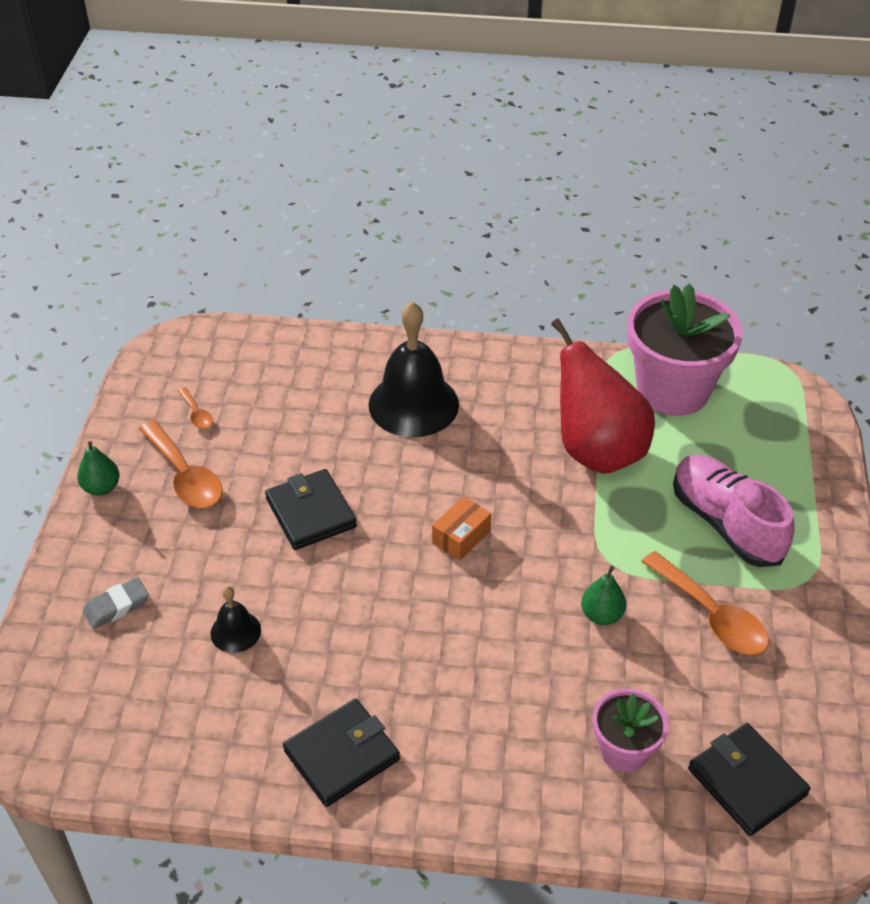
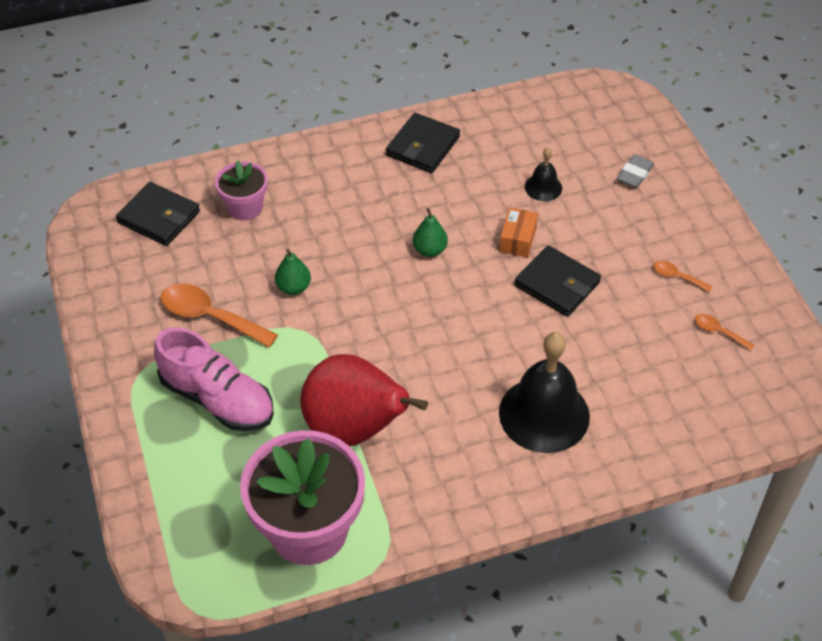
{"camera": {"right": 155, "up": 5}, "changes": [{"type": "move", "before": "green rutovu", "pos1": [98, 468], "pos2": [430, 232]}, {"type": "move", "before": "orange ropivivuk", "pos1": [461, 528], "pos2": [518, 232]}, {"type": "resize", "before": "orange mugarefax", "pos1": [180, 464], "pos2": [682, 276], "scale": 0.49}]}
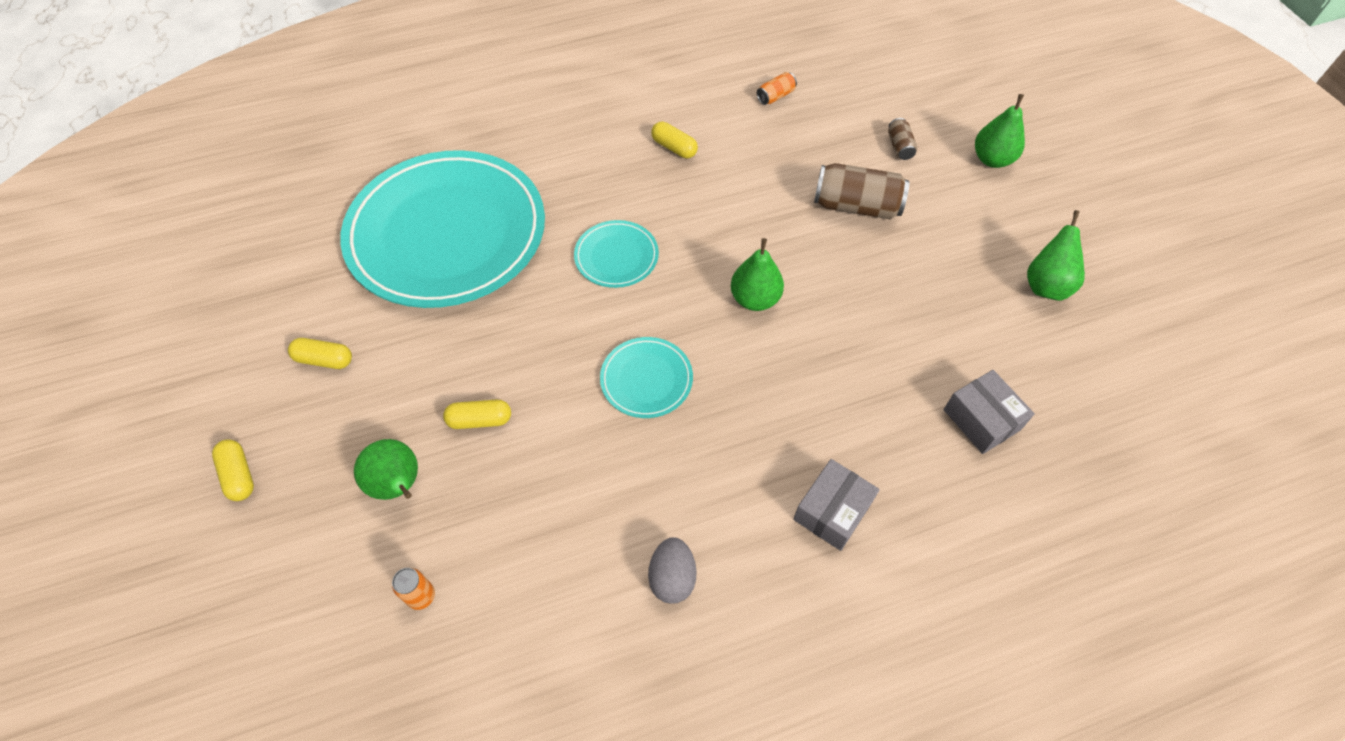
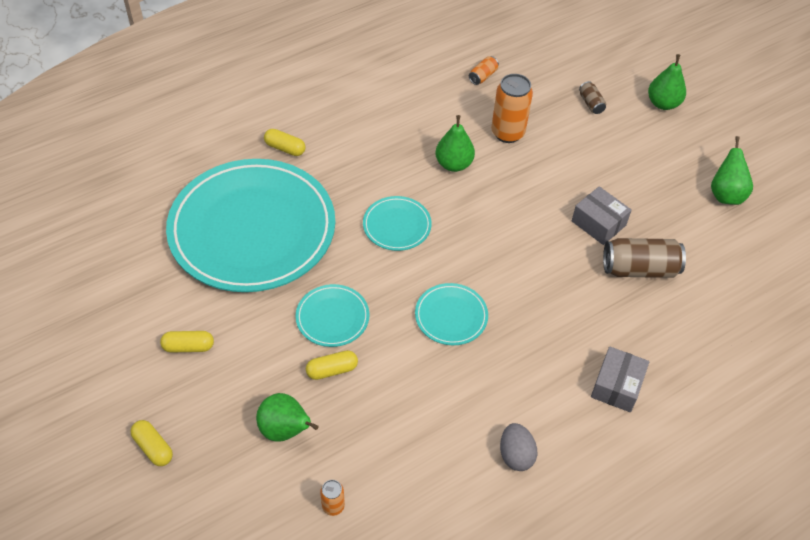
{"camera": {"right": -15, "up": -5}, "changes": [{"type": "move", "before": "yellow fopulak", "pos1": [674, 140], "pos2": [284, 142]}, {"type": "insert", "after": "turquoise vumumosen", "pos2": [332, 315]}, {"type": "move", "before": "green rutovu", "pos1": [757, 274], "pos2": [455, 143]}, {"type": "insert", "after": "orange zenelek", "pos2": [512, 108]}, {"type": "move", "before": "grey ropivivuk", "pos1": [989, 412], "pos2": [602, 215]}, {"type": "move", "before": "brown zenelek", "pos1": [861, 191], "pos2": [644, 258]}]}
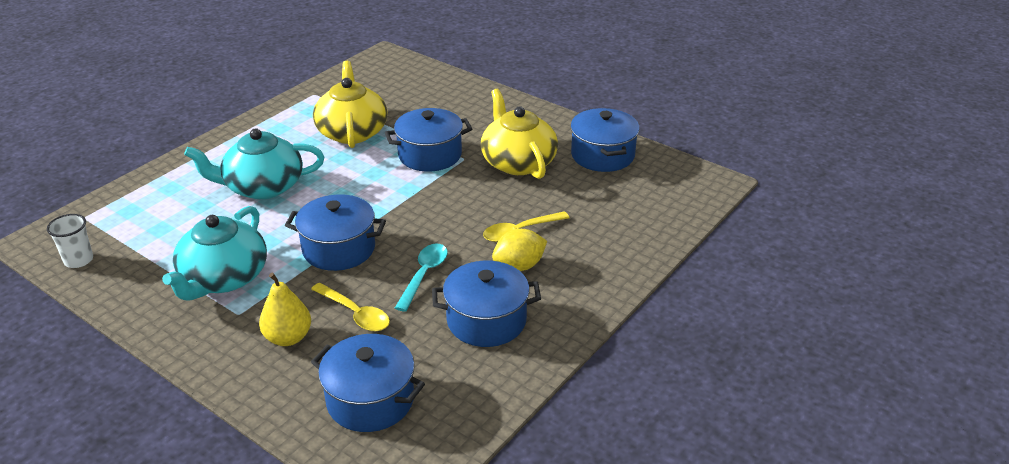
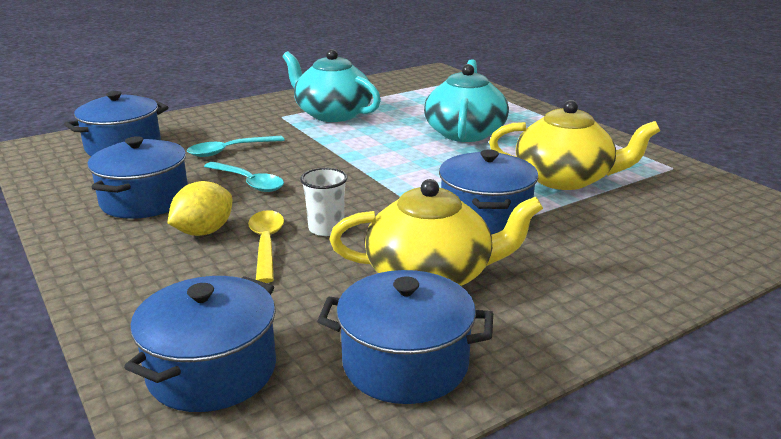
{"camera": {"right": 110, "up": -10}, "changes": [{"type": "move", "before": "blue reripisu", "pos1": [335, 232], "pos2": [200, 344]}, {"type": "rotate", "before": "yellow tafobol", "pos1": [519, 250], "pos2": [200, 208], "turn": 45}, {"type": "recolor", "before": "yellow mugarefax", "after": "turquoise mugarefax", "pos1": [350, 307], "pos2": [236, 146]}, {"type": "move", "before": "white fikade", "pos1": [70, 241], "pos2": [324, 202]}, {"type": "delete", "before": "yellow rutovu", "pos1": [285, 309]}]}
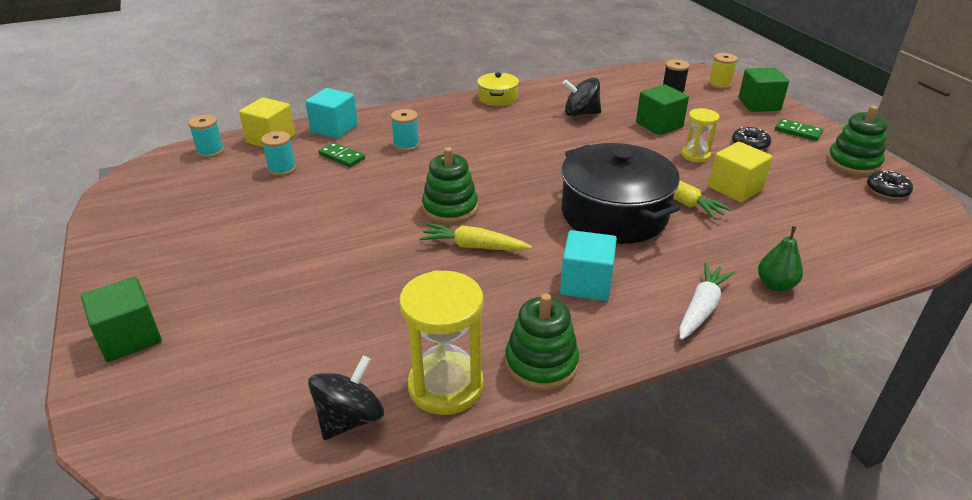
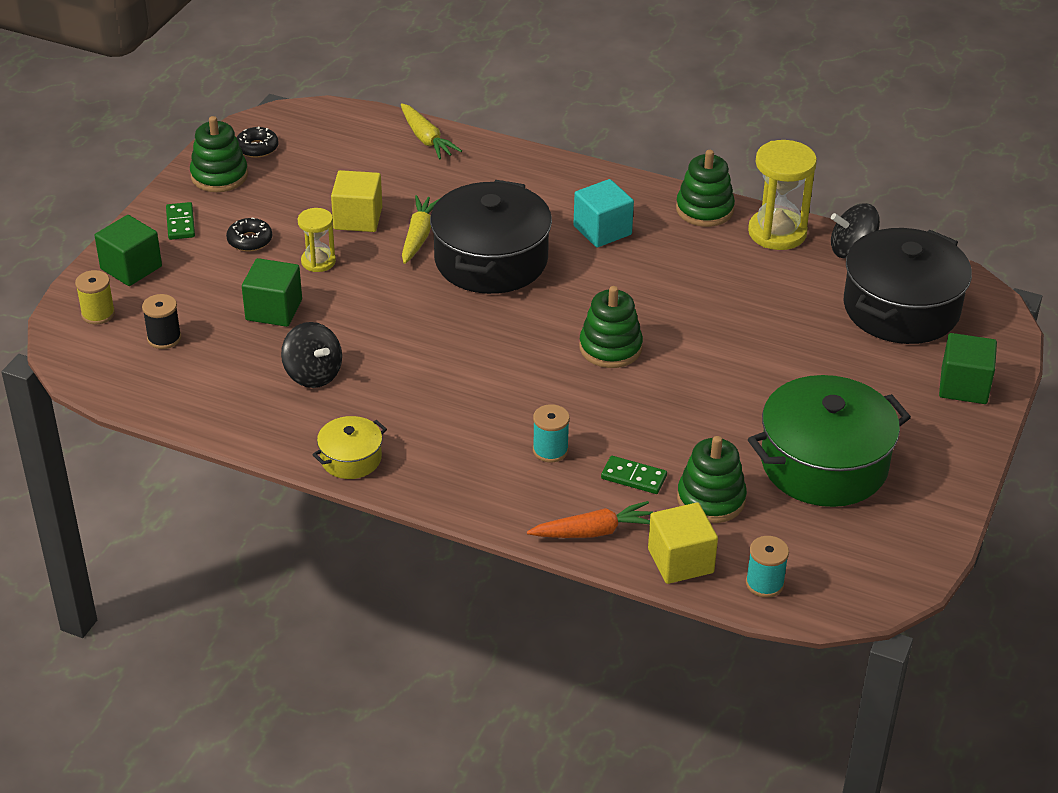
{"camera": {"right": -135, "up": 5}, "changes": [{"type": "move", "before": "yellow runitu", "pos1": [475, 237], "pos2": [431, 131]}, {"type": "replace", "before": "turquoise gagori", "after": "orange runitu", "pos1": [332, 113], "pos2": [590, 519]}, {"type": "rotate", "before": "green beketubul", "pos1": [341, 154], "pos2": [634, 475], "turn": -60}, {"type": "replace", "before": "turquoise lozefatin", "after": "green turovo", "pos1": [278, 153], "pos2": [712, 479]}, {"type": "insert", "after": "green reripisu", "pos2": [829, 441]}, {"type": "insert", "after": "black reripisu", "pos2": [907, 286]}, {"type": "delete", "before": "white runitu", "pos1": [707, 301]}, {"type": "delete", "before": "green rutovu", "pos1": [780, 259]}]}
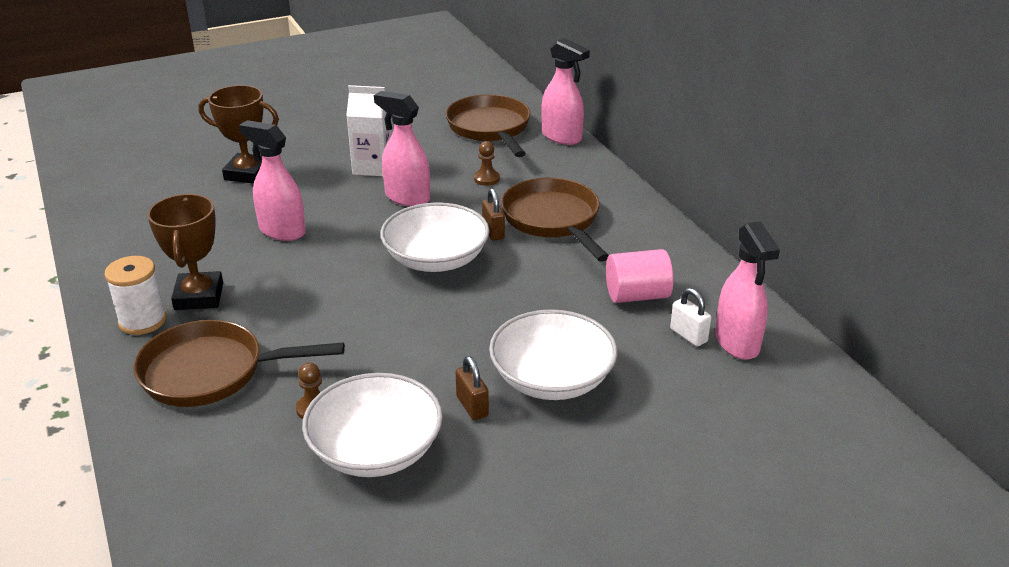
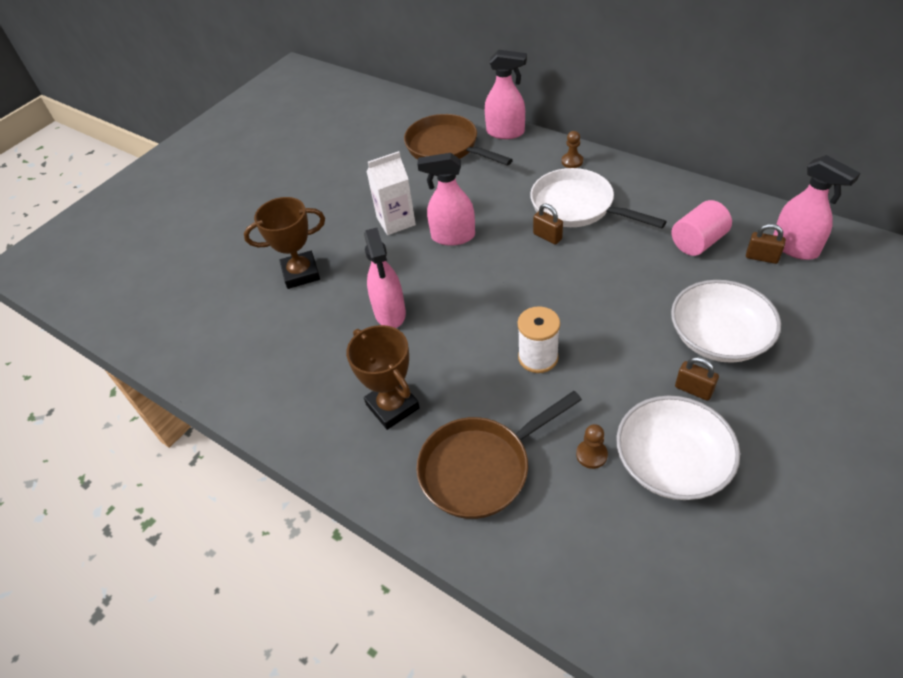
{"camera": {"right": -25, "up": 15}, "changes": [{"type": "rotate", "before": "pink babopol", "pos1": [272, 180], "pos2": [385, 278], "turn": -105}, {"type": "move", "before": "white lozefatin", "pos1": [135, 295], "pos2": [539, 339]}, {"type": "recolor", "before": "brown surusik", "after": "white surusik", "pos1": [555, 219], "pos2": [598, 198]}, {"type": "move", "before": "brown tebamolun", "pos1": [487, 163], "pos2": [572, 149]}, {"type": "recolor", "before": "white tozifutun", "after": "brown tozifutun", "pos1": [690, 317], "pos2": [766, 244]}, {"type": "delete", "before": "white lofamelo", "pos1": [435, 237]}]}
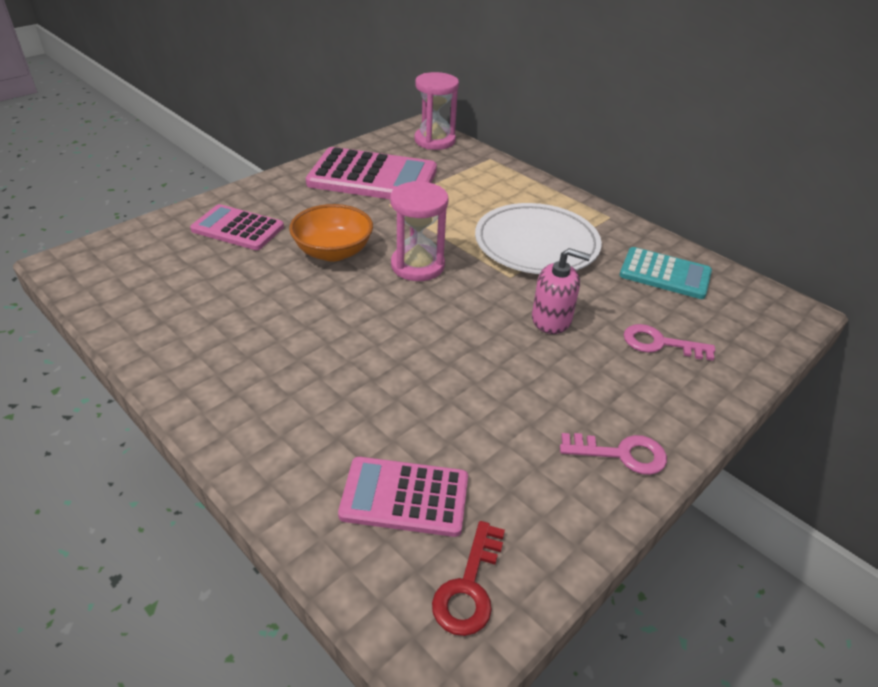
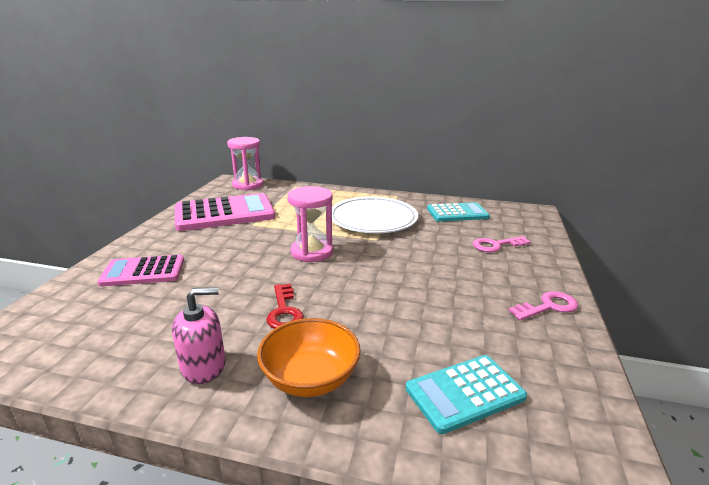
{"camera": {"right": -30, "up": -15}, "changes": [{"type": "move", "before": "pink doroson", "pos1": [561, 291], "pos2": [198, 335]}, {"type": "move", "before": "orange lofamelo", "pos1": [331, 232], "pos2": [309, 357]}, {"type": "move", "before": "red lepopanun", "pos1": [468, 578], "pos2": [285, 306]}, {"type": "recolor", "before": "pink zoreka", "after": "turquoise zoreka", "pos1": [403, 497], "pos2": [466, 394]}]}
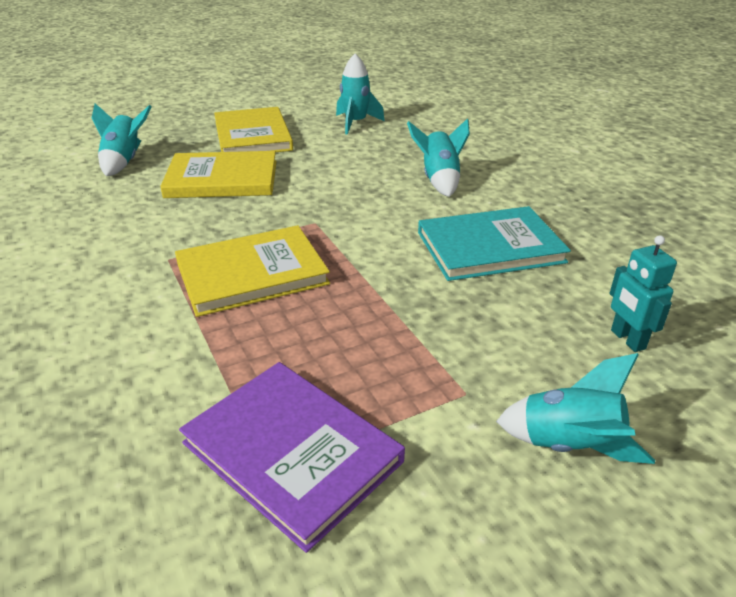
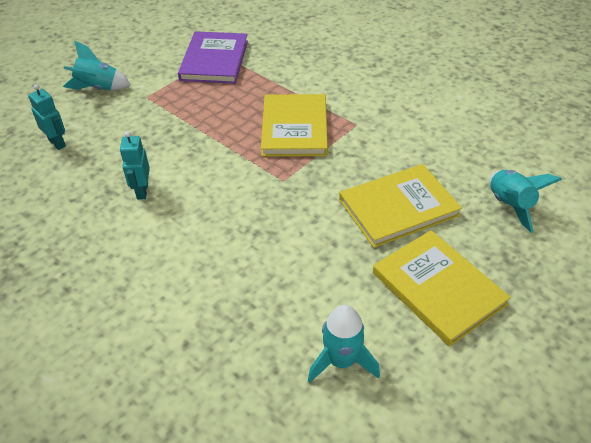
{"camera": {"right": 160, "up": 10}, "changes": [{"type": "replace", "before": "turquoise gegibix", "after": "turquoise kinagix", "pos1": [494, 243], "pos2": [135, 165]}, {"type": "rotate", "before": "purple gegibix", "pos1": [292, 457], "pos2": [213, 57], "turn": 75}, {"type": "rotate", "before": "yellow gegibix", "pos1": [252, 271], "pos2": [294, 125], "turn": -45}, {"type": "delete", "before": "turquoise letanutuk", "pos1": [438, 157]}]}
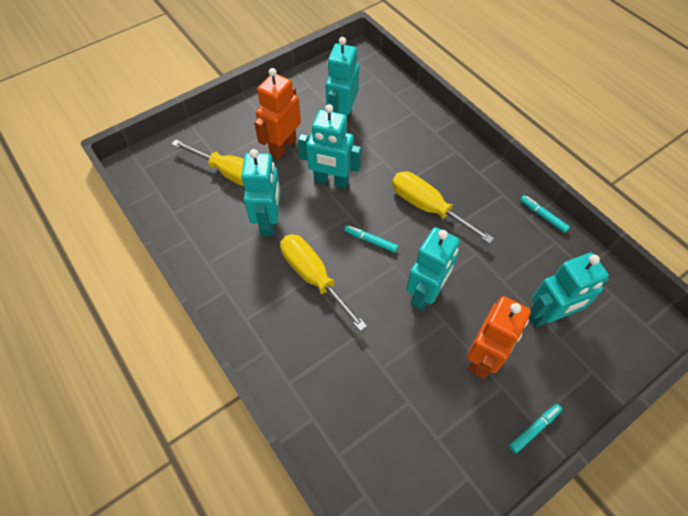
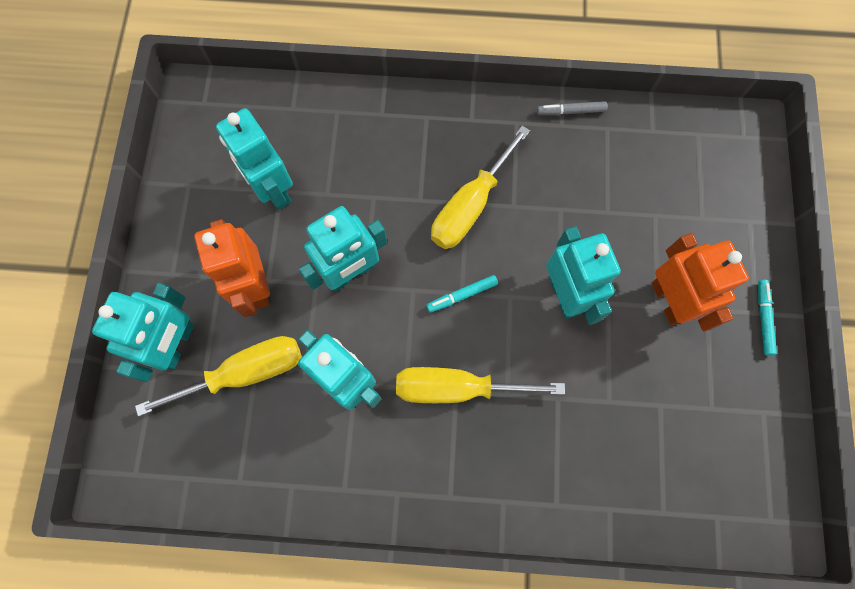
{"camera": {"right": -50, "up": 15}, "changes": [{"type": "move", "before": "turquoise kinagix", "pos1": [569, 290], "pos2": [143, 332]}, {"type": "rotate", "before": "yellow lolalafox", "pos1": [443, 207], "pos2": [480, 187], "turn": -45}, {"type": "recolor", "before": "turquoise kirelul", "after": "grey kirelul", "pos1": [545, 214], "pos2": [572, 108]}]}
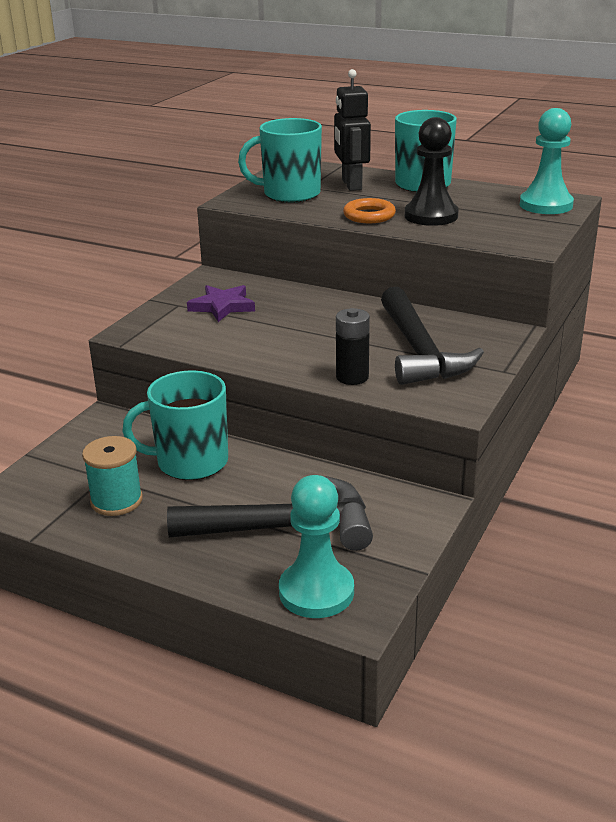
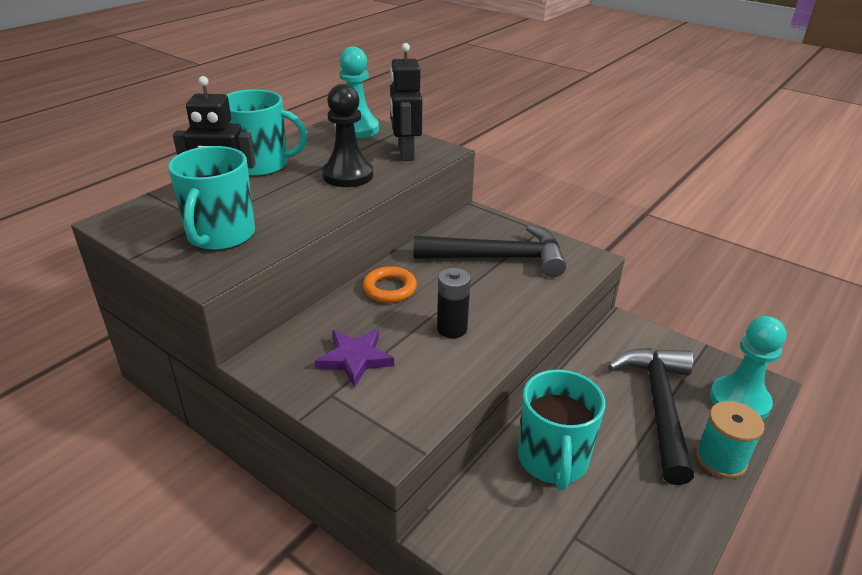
{"camera": {"right": -80, "up": 5}, "changes": [{"type": "move", "before": "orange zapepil", "pos1": [369, 210], "pos2": [390, 284]}, {"type": "insert", "after": "black kinagix", "pos2": [406, 102]}, {"type": "move", "before": "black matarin", "pos1": [353, 346], "pos2": [454, 303]}, {"type": "move", "before": "turquoise lozefatin", "pos1": [112, 476], "pos2": [730, 440]}]}
